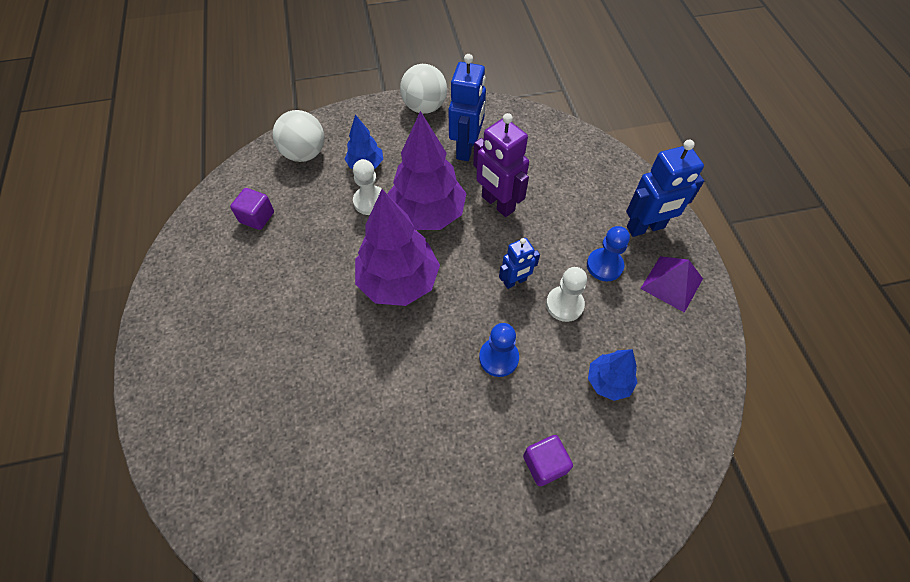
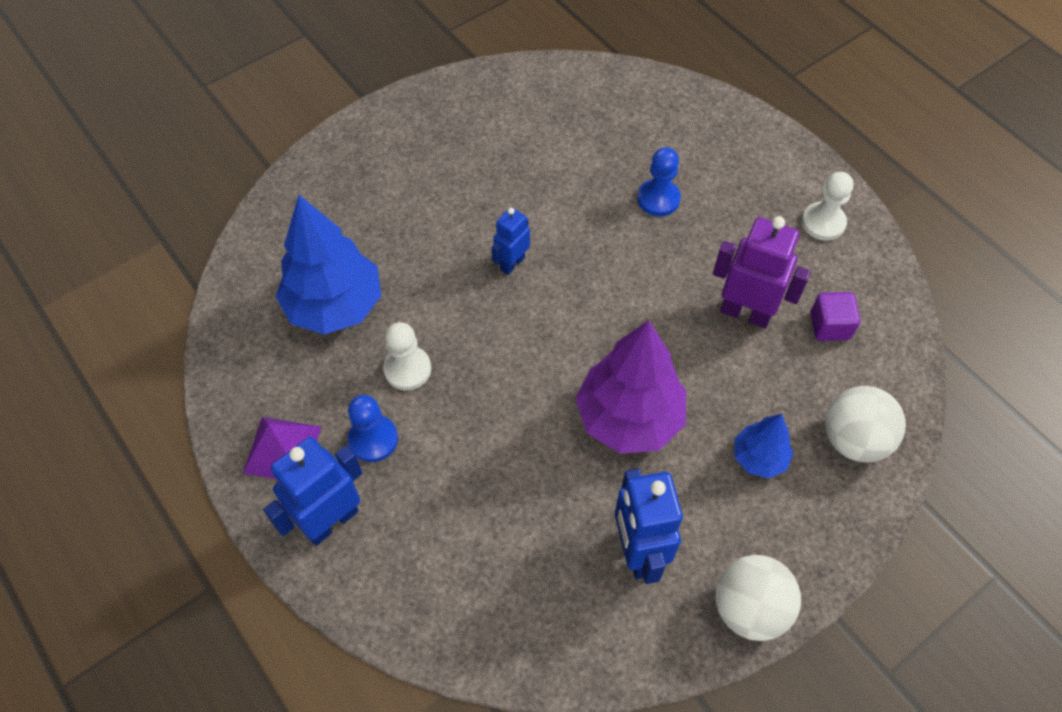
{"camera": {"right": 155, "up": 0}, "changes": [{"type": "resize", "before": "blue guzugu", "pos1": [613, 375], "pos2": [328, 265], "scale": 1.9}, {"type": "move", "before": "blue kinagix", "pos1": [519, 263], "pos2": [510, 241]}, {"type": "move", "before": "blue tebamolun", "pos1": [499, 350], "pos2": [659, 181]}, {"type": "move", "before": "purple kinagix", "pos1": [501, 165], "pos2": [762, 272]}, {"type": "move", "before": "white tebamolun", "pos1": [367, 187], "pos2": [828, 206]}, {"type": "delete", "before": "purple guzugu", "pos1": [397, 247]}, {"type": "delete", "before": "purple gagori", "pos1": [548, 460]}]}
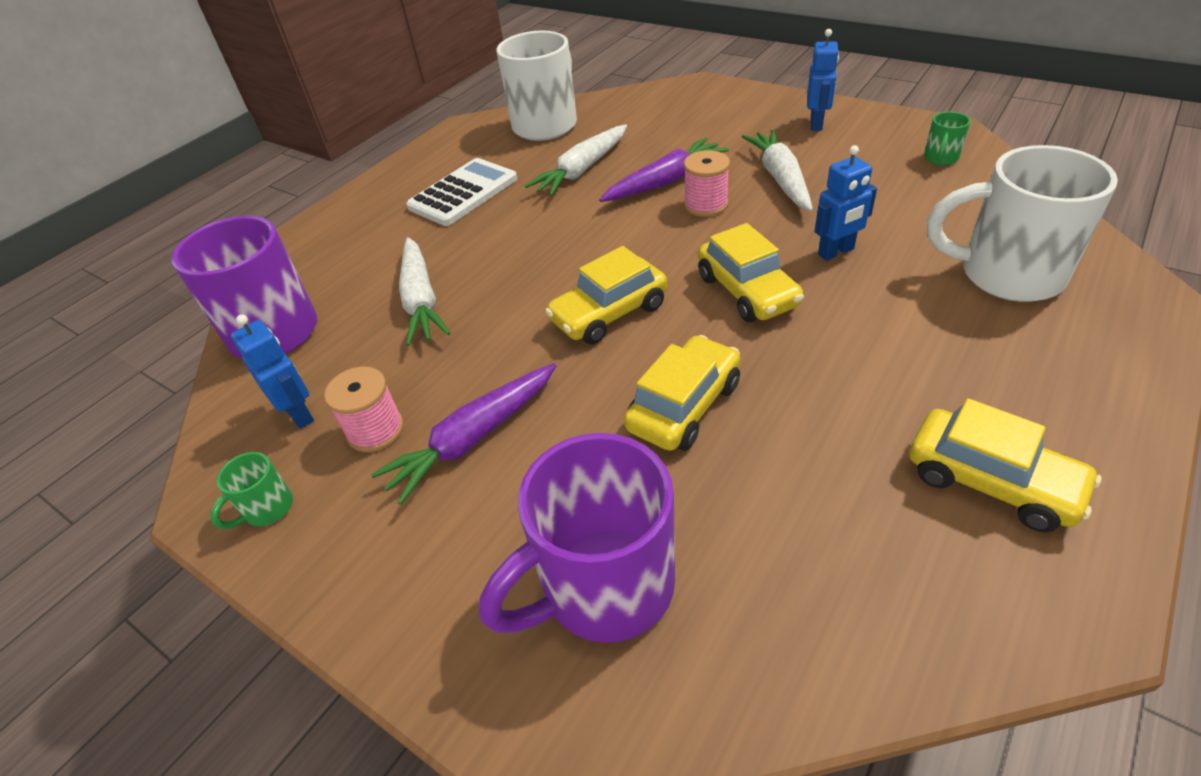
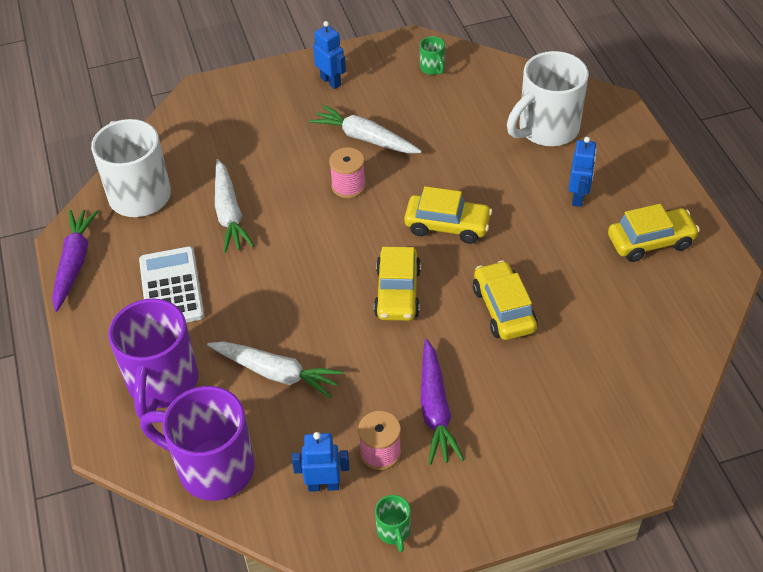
{"camera": {"right": -55, "up": 5}, "changes": [{"type": "move", "before": "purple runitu", "pos1": [664, 170], "pos2": [75, 261]}, {"type": "move", "before": "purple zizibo", "pos1": [577, 538], "pos2": [153, 358]}, {"type": "move", "before": "blue kinagix", "pos1": [845, 203], "pos2": [583, 172]}]}
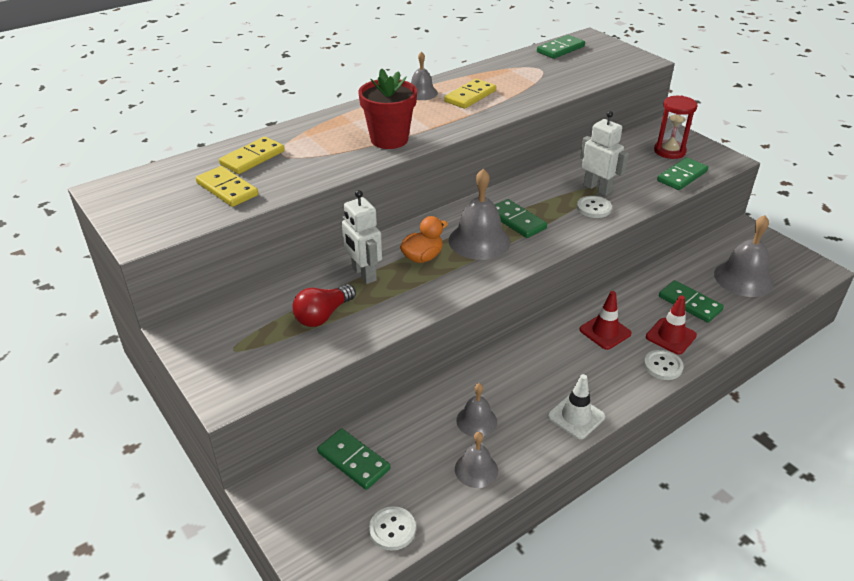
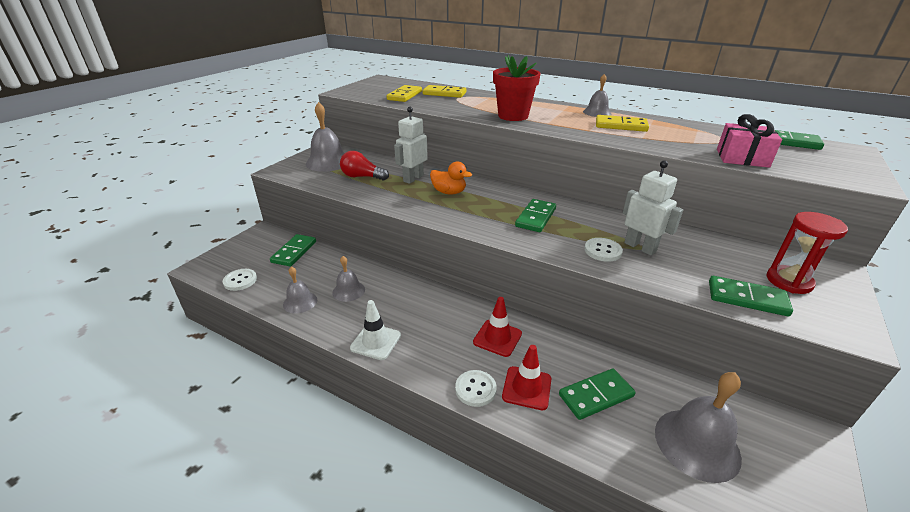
{"camera": {"right": 65, "up": -5}, "changes": [{"type": "move", "before": "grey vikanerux", "pos1": [479, 214], "pos2": [325, 137]}, {"type": "rotate", "before": "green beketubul", "pos1": [691, 301], "pos2": [597, 394], "turn": 45}, {"type": "rotate", "before": "white kinagix", "pos1": [604, 153], "pos2": [653, 208], "turn": -60}, {"type": "insert", "after": "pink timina", "pos2": [749, 141]}]}
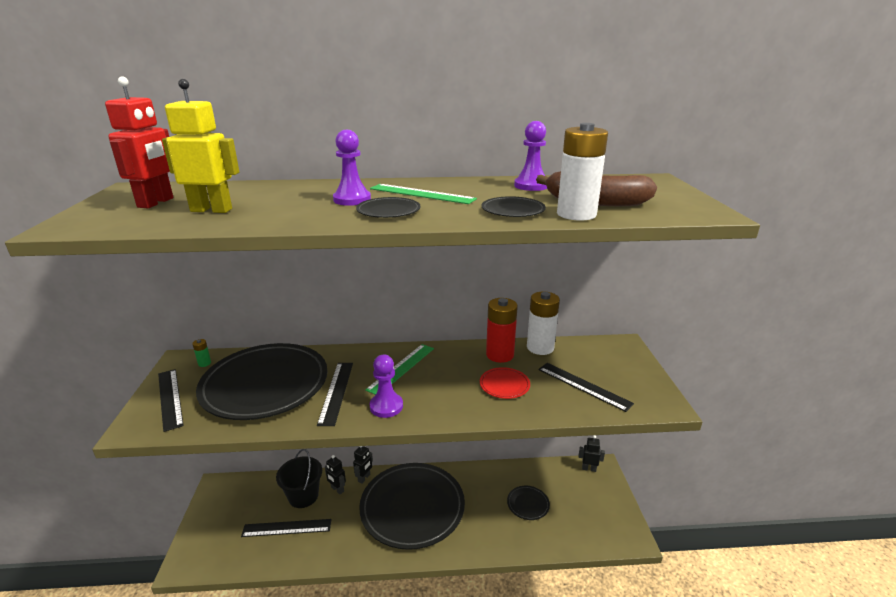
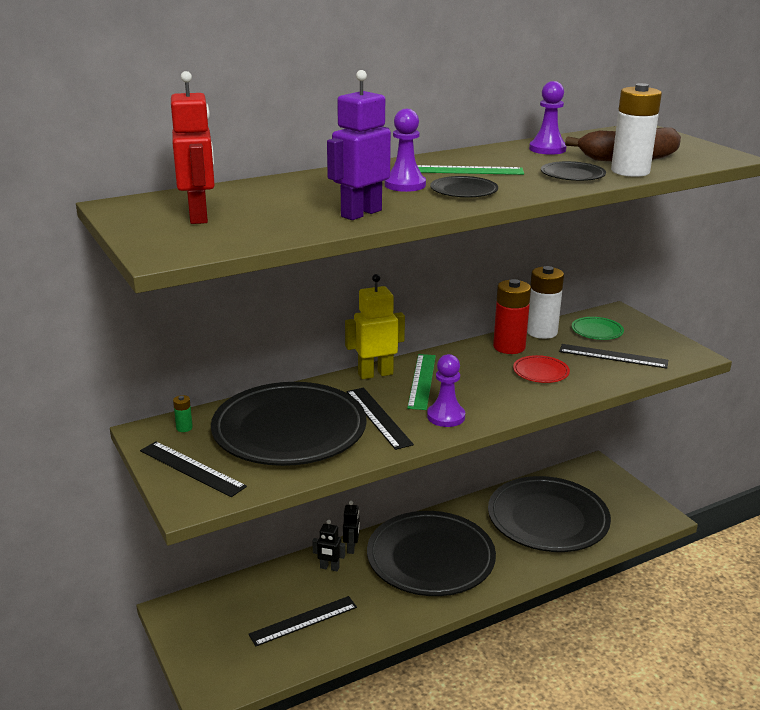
{"camera": {"right": -25, "up": 0}, "changes": [{"type": "insert", "after": "purple kinagix", "pos2": [359, 145]}, {"type": "move", "before": "yellow kinagix", "pos1": [200, 146], "pos2": [375, 326]}, {"type": "resize", "before": "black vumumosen", "pos1": [528, 503], "pos2": [549, 514], "scale": 2.46}, {"type": "insert", "after": "green vumumosen", "pos2": [598, 328]}, {"type": "delete", "before": "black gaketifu", "pos1": [299, 478]}, {"type": "delete", "before": "black kinagix", "pos1": [591, 453]}]}
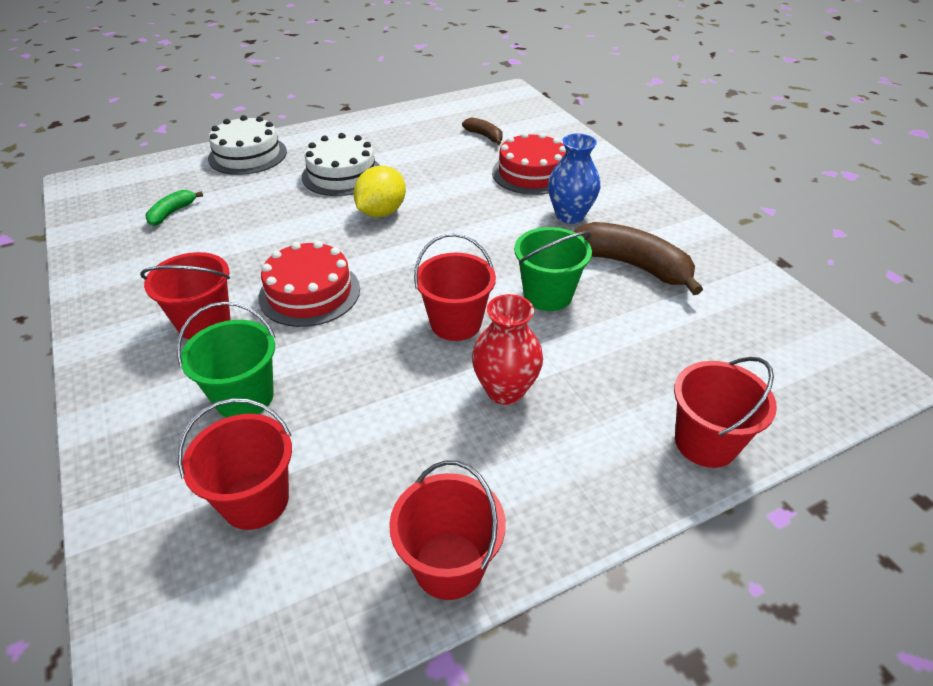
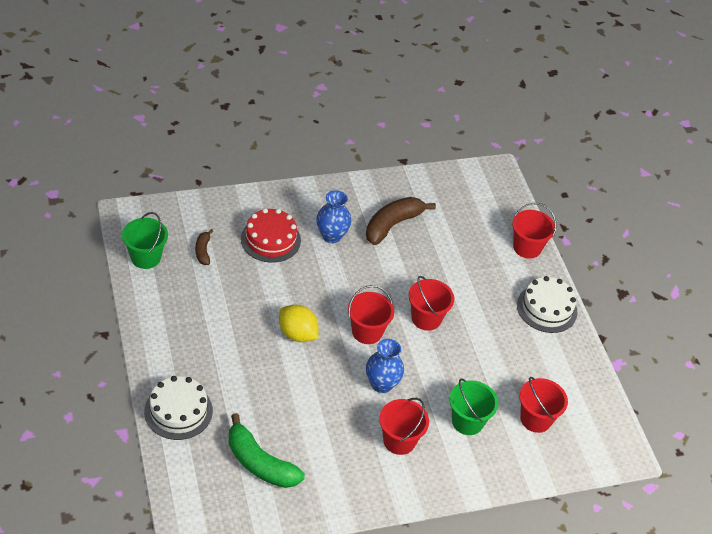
{"camera": {"right": -85, "up": 5}, "changes": [{"type": "move", "before": "green gaketifu", "pos1": [553, 269], "pos2": [145, 240]}, {"type": "rotate", "before": "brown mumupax", "pos1": [482, 131], "pos2": [204, 247], "turn": -60}, {"type": "resize", "before": "green mumupax", "pos1": [174, 208], "pos2": [267, 450], "scale": 1.95}, {"type": "move", "before": "red gaketifu", "pos1": [447, 530], "pos2": [371, 314]}, {"type": "replace", "before": "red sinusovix", "after": "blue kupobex", "pos1": [309, 284], "pos2": [385, 366]}, {"type": "move", "before": "white sinusovix", "pos1": [341, 164], "pos2": [547, 304]}, {"type": "delete", "before": "red kupobex", "pos1": [507, 349]}]}
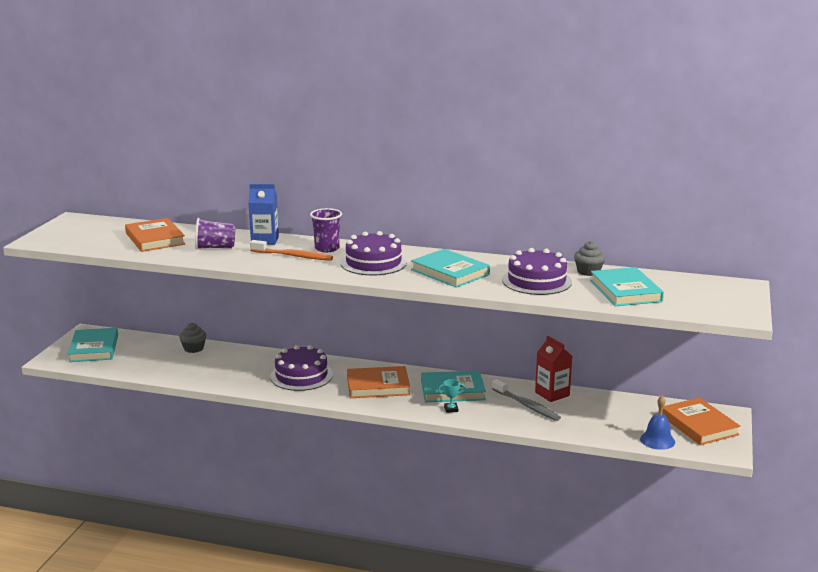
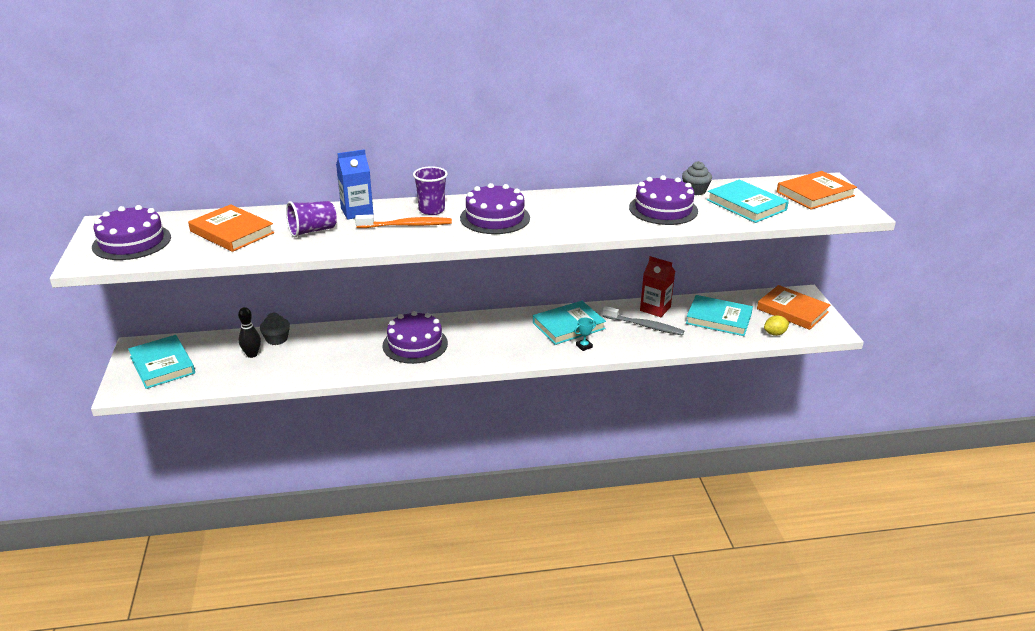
{"camera": {"right": -25, "up": 10}, "changes": [{"type": "insert", "after": "purple sinusovix", "pos2": [131, 232]}, {"type": "insert", "after": "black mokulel", "pos2": [249, 332]}, {"type": "move", "before": "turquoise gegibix", "pos1": [450, 268], "pos2": [719, 315]}, {"type": "replace", "before": "blue vikanerux", "after": "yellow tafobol", "pos1": [657, 423], "pos2": [776, 325]}, {"type": "move", "before": "orange gegibix", "pos1": [378, 382], "pos2": [817, 190]}]}
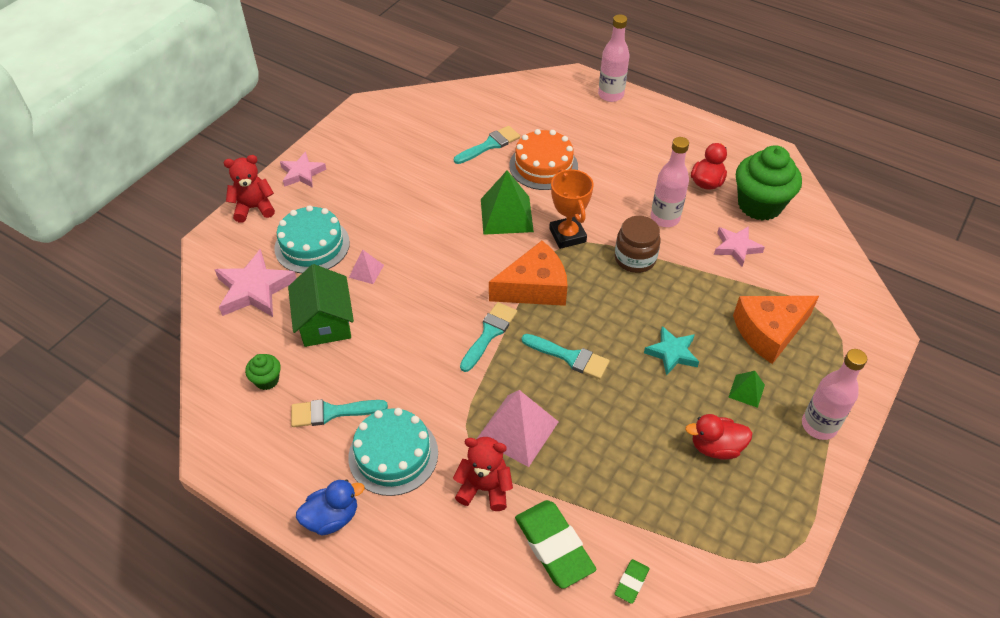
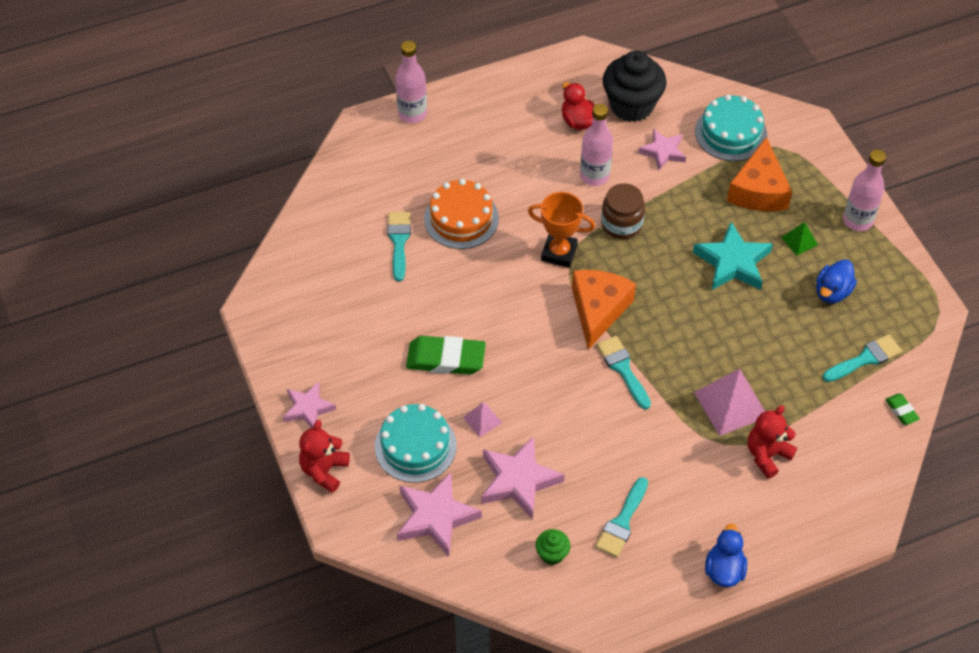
{"camera": {"right": -55, "up": 5}, "changes": [{"type": "move", "before": "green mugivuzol", "pos1": [555, 544], "pos2": [446, 355]}, {"type": "replace", "before": "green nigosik", "after": "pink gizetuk", "pos1": [321, 305], "pos2": [523, 477]}, {"type": "recolor", "before": "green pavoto", "after": "black pavoto", "pos1": [769, 183], "pos2": [635, 86]}, {"type": "resize", "before": "turquoise gizetuk", "pos1": [671, 351], "pos2": [733, 256], "scale": 1.57}, {"type": "move", "before": "turquoise sinusovix", "pos1": [393, 452], "pos2": [731, 128]}, {"type": "recolor", "before": "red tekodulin", "after": "blue tekodulin", "pos1": [719, 437], "pos2": [836, 281]}, {"type": "move", "before": "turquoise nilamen", "pos1": [566, 356], "pos2": [862, 358]}, {"type": "delete", "before": "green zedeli", "pos1": [507, 202]}]}
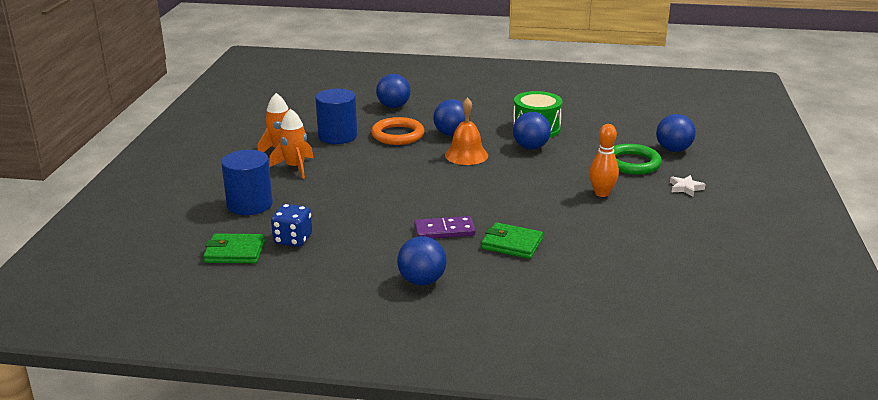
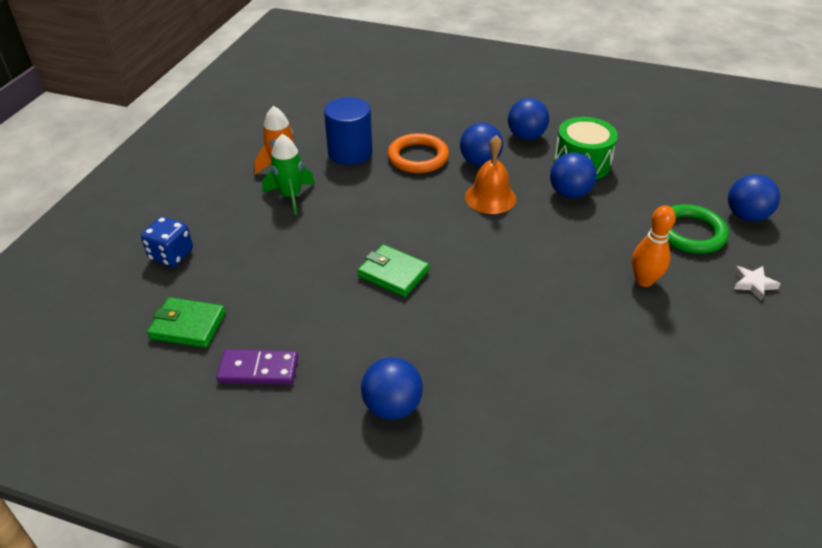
{"camera": {"right": 10, "up": 15}, "changes": [{"type": "move", "before": "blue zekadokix", "pos1": [291, 225], "pos2": [167, 242]}, {"type": "move", "before": "purple beketubul", "pos1": [445, 227], "pos2": [257, 367]}, {"type": "recolor", "before": "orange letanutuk", "after": "green letanutuk", "pos1": [291, 144], "pos2": [288, 174]}, {"type": "move", "before": "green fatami", "pos1": [512, 240], "pos2": [393, 270]}, {"type": "move", "before": "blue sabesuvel", "pos1": [393, 91], "pos2": [528, 119]}, {"type": "delete", "before": "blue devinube", "pos1": [247, 182]}]}
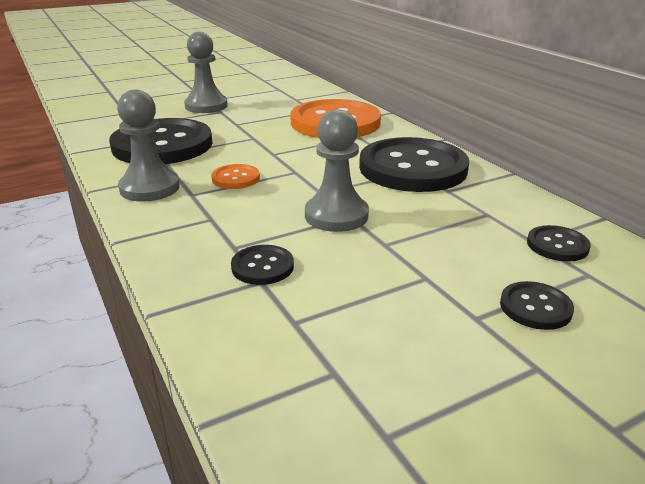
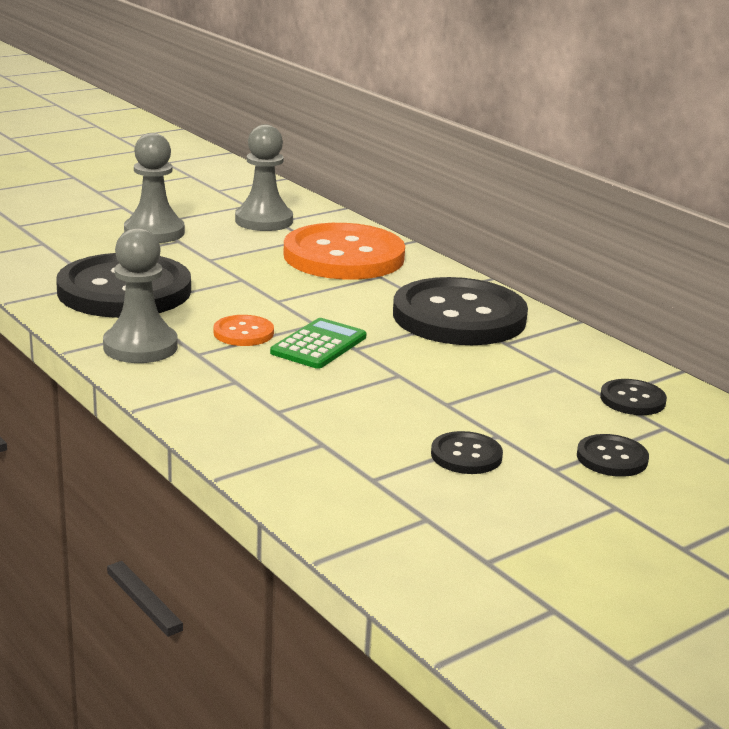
{"camera": {"right": -10, "up": -5}, "changes": [{"type": "move", "before": "grey tebamolun", "pos1": [337, 171], "pos2": [264, 178]}, {"type": "insert", "after": "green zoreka", "pos2": [318, 343]}, {"type": "move", "before": "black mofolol", "pos1": [262, 265], "pos2": [467, 452]}]}
